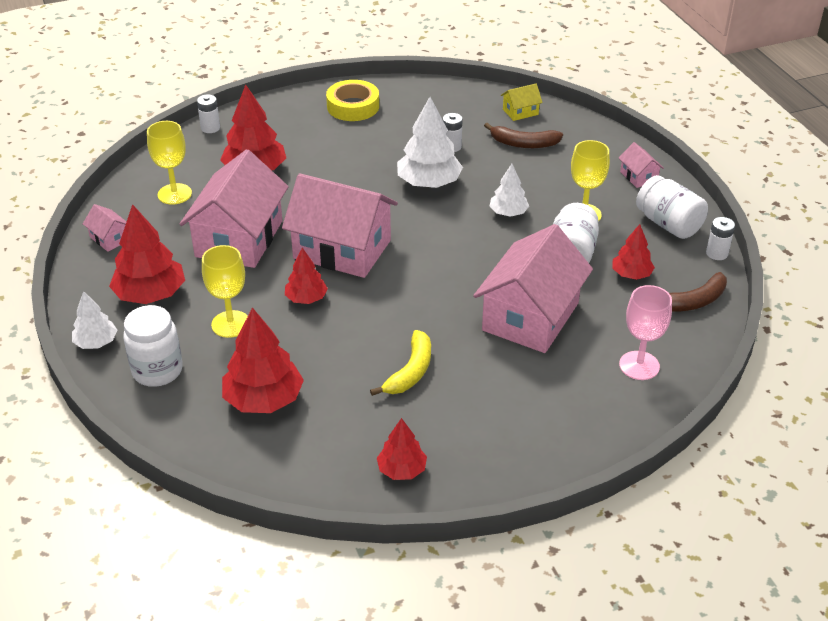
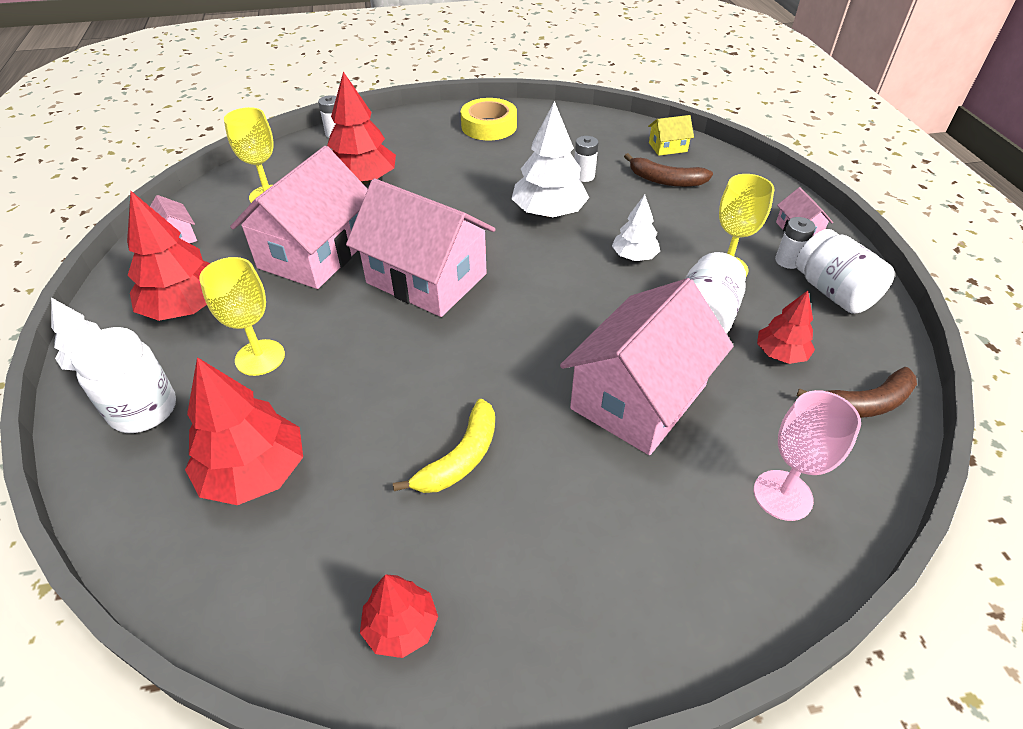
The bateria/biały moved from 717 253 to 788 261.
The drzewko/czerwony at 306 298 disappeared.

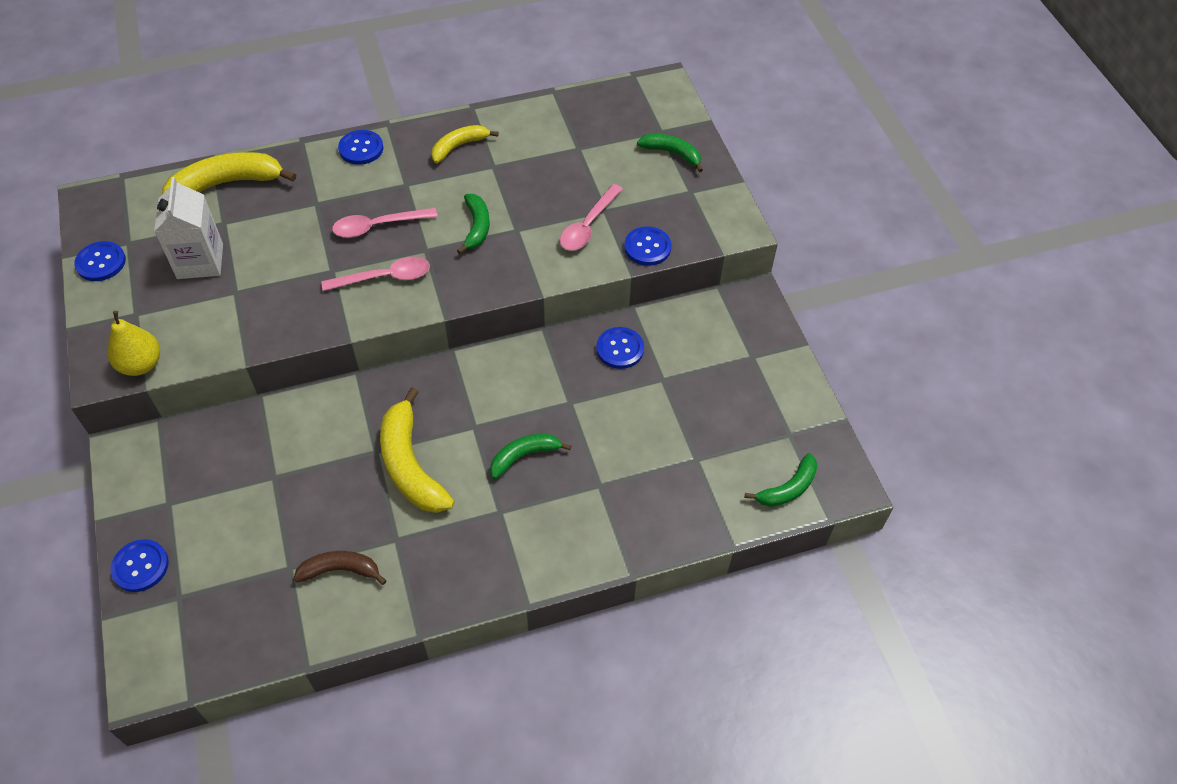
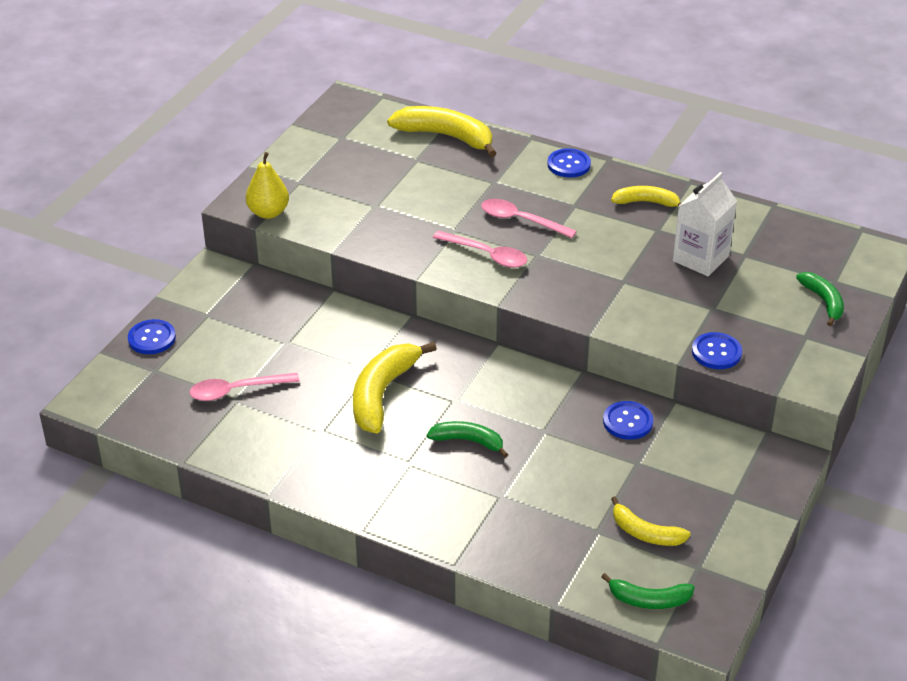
The karton mleka/biały moved from 200 261 to 700 258.
The łyżka/różowy moved from 588 226 to 236 391.
The banan/zielony at 476 227 disappeared.
The guzik/niebieski at 101 262 disappeared.
The banan/brązowy at 340 570 disappeared.
The banan/żółty at 645 533 appeared.

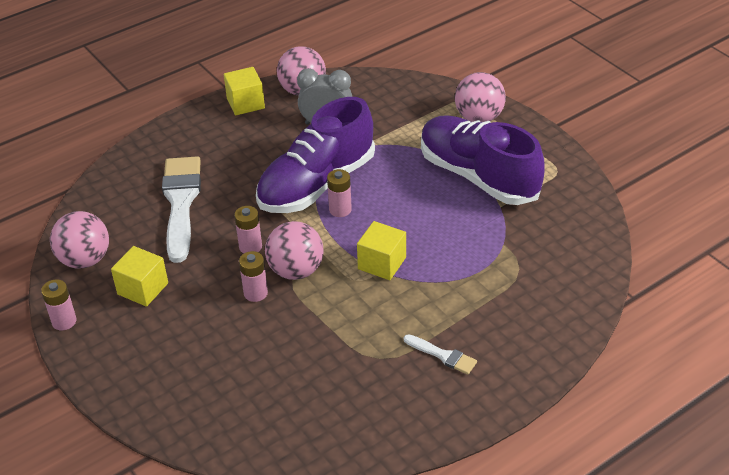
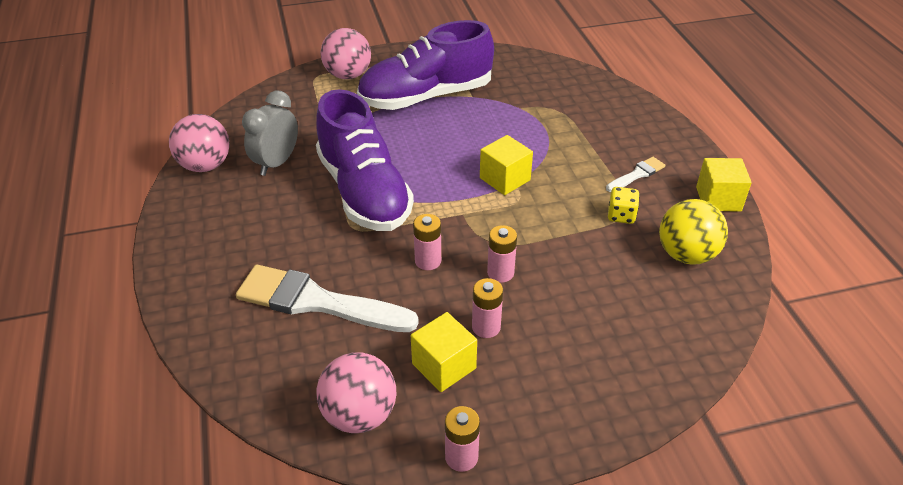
The sześcian/żółty moved from 245 103 to 718 199.
The bateria/różowy moved from 340 210 to 486 327.
The piłka/różowy at 296 270 disappeared.
The kostka do gry/żółty at 621 215 appeared.
The piłka/żółty at 686 254 appeared.

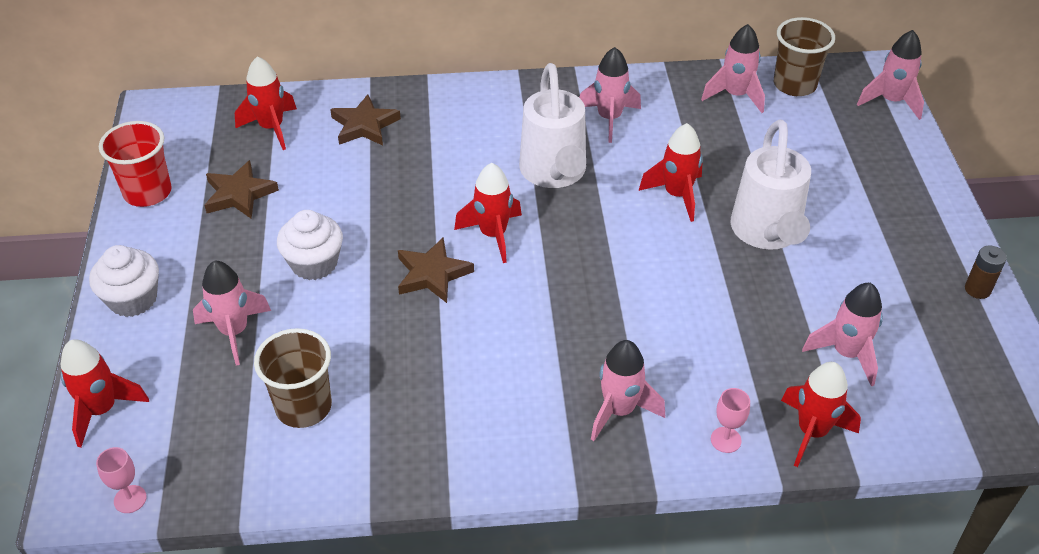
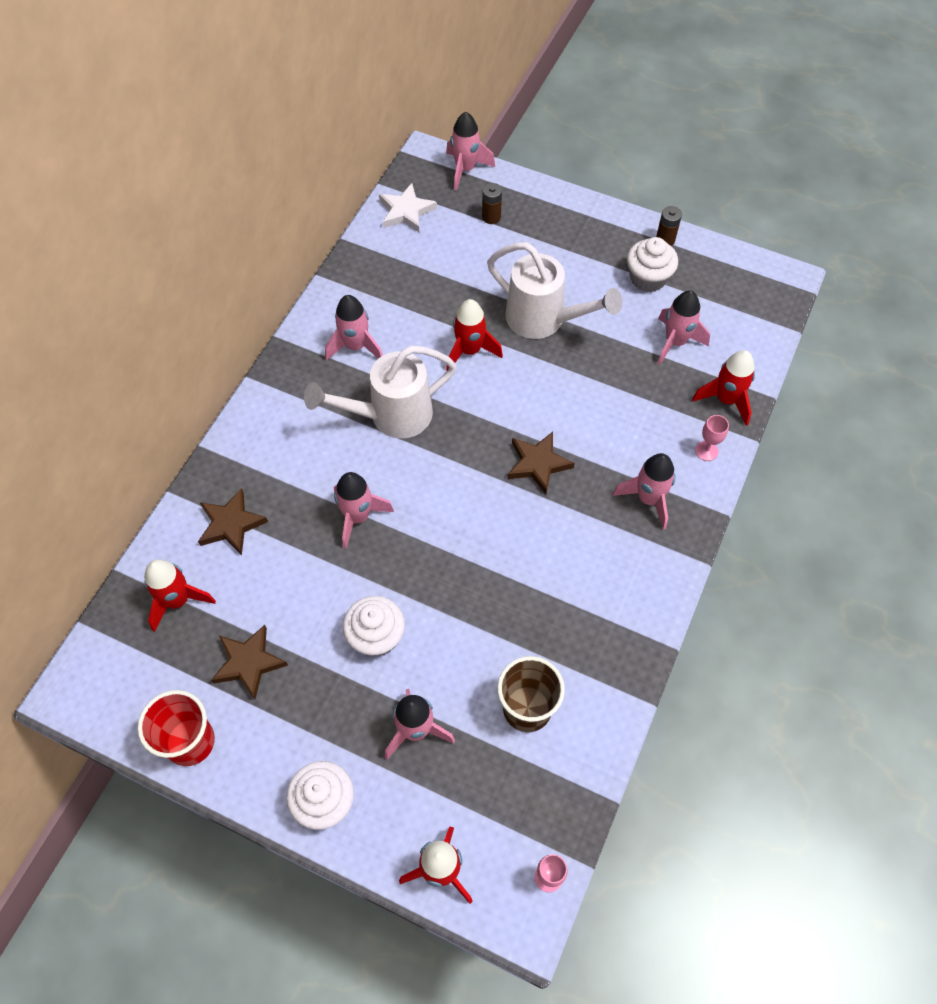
The szklanka/brązowy at 794 85 was replaced by the gwiazda/biały at 406 211.
The rakieta/różowy moved from 735 95 to 358 517.
The konewka/biały at 554 173 turned 135 degrees clockwise.
The rakieta/czerwony at 493 235 disappeared.
The gwiazda/brązowy moved from 432 274 to 538 464.
The bateria/brązowy at 491 217 appeared.
The muffinka/biały at 648 278 appeared.

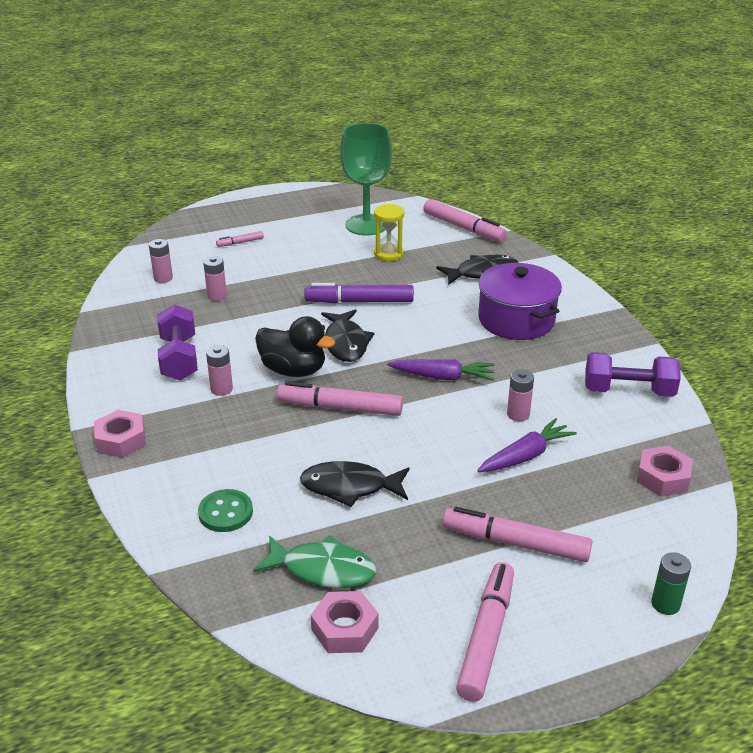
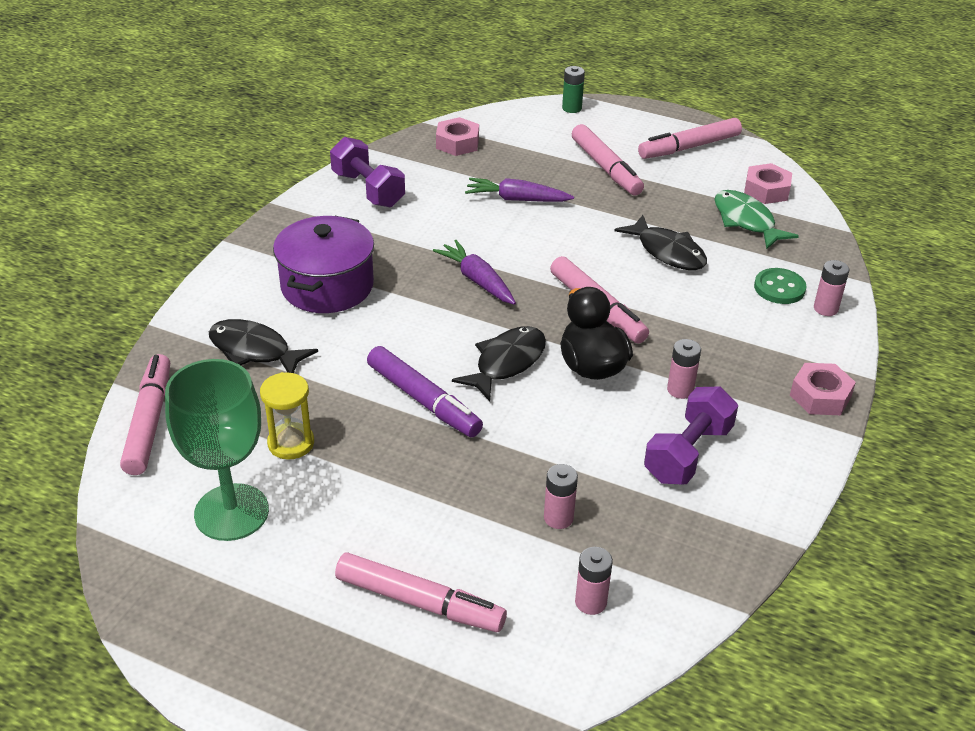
The flamaster/różowy at 240 242 changed to 2.05 times the size.
The bateria/różowy moved from 518 414 to 825 308.

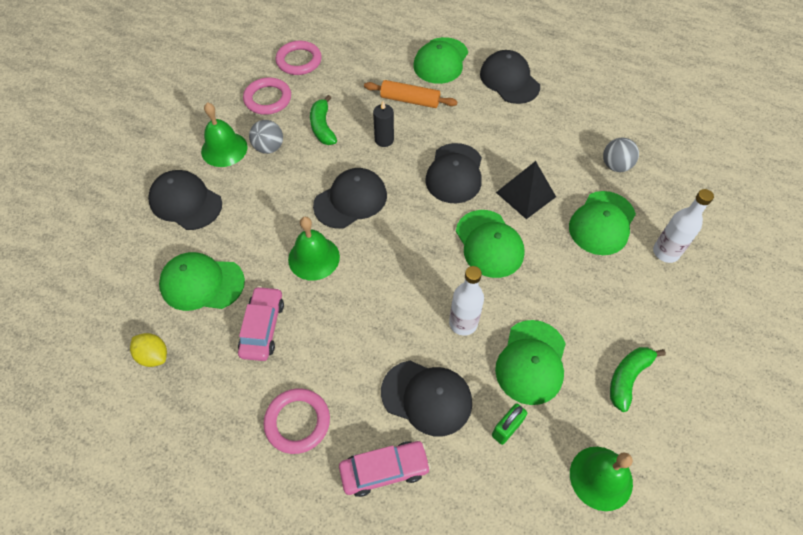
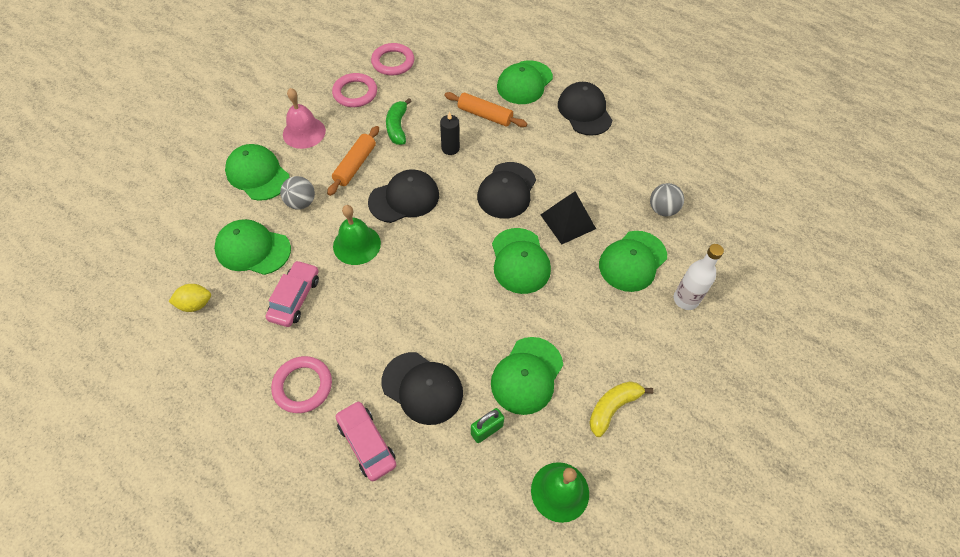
The dzwonek/zielony at 224 149 became the dzwonek/różowy at 304 132.
The piłka/szary moved from 269 148 to 301 203.
The czapka/czarny at 185 202 became the czapka/zielony at 258 174.
The butelka/biały at 463 323 disappeared.
The cytryna/żółty at 154 356 turned 60 degrees counterclockwise.
The banan/zielony at 628 378 became the banan/żółty at 613 408.
The samochód/różowy at 384 470 turned 120 degrees counterclockwise.
The wałek do ciasta/pomarańczowy at 355 165 appeared.

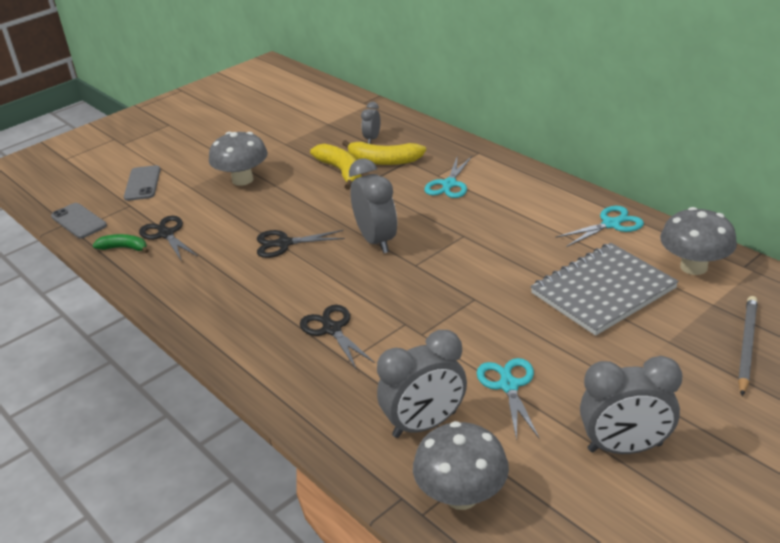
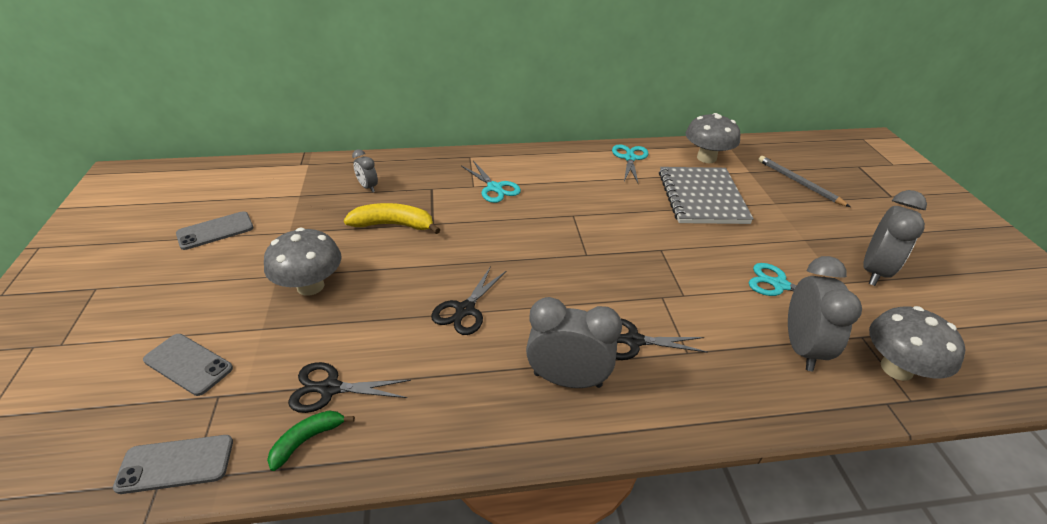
The banan/żółty at 383 161 disappeared.
The budzik/szary moved from 376 241 to 567 379.
The telefon/szary at 215 231 appeared.

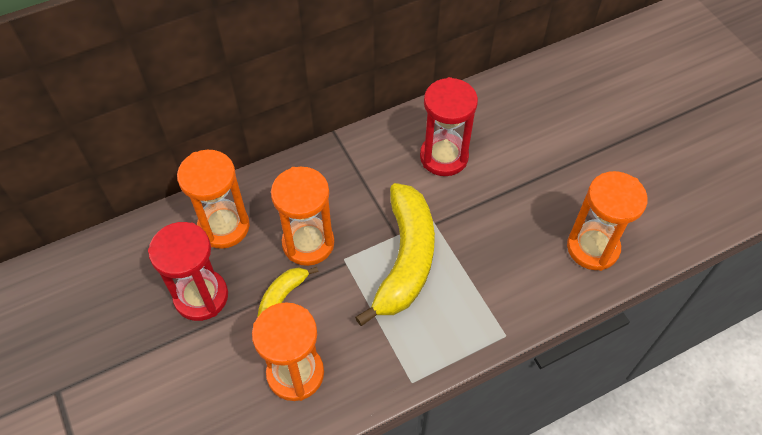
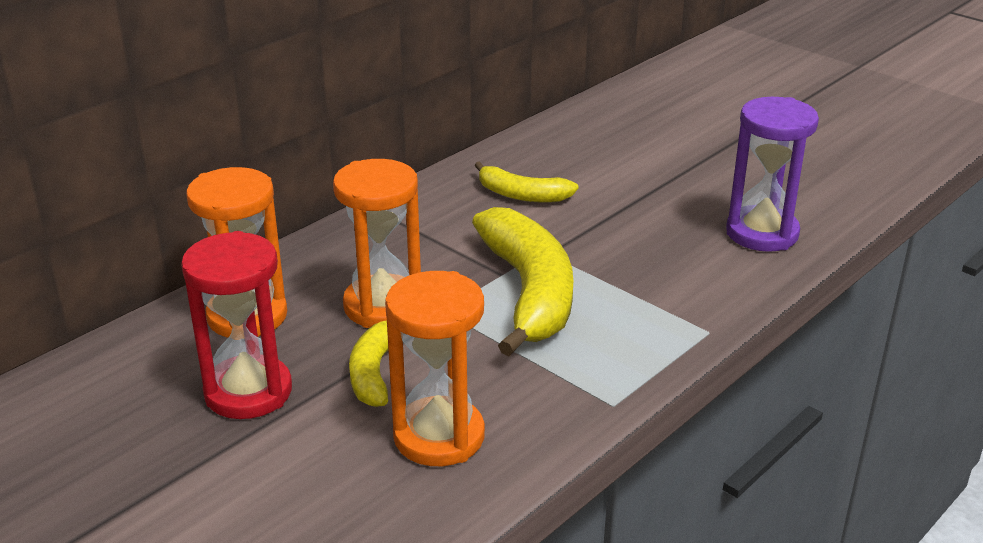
The klepsydra/czerwony at 444 157 was replaced by the banan/żółty at 522 195.
The klepsydra/pomarańczowy at 592 248 became the klepsydra/fioletowy at 762 233.

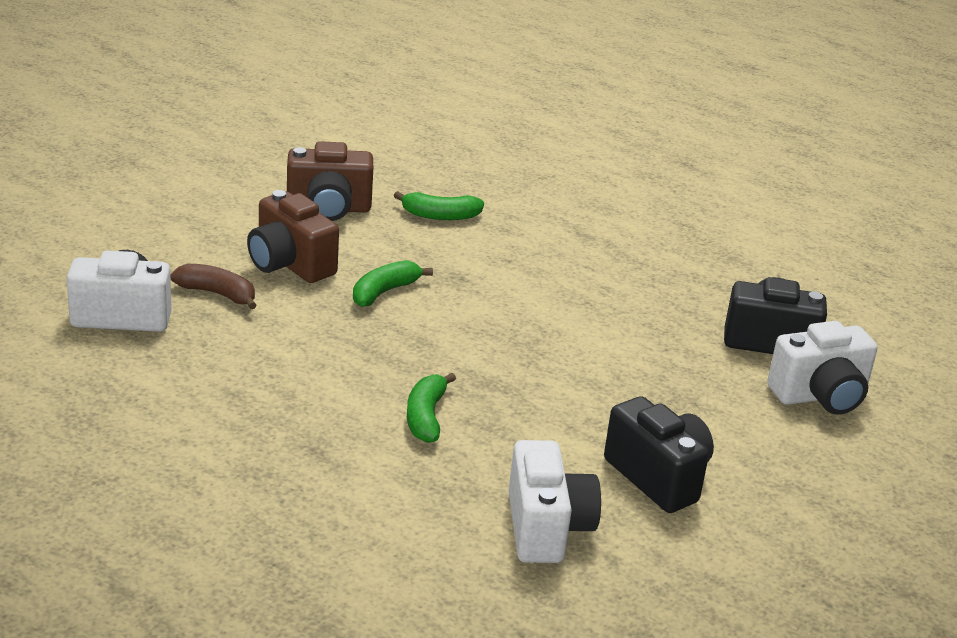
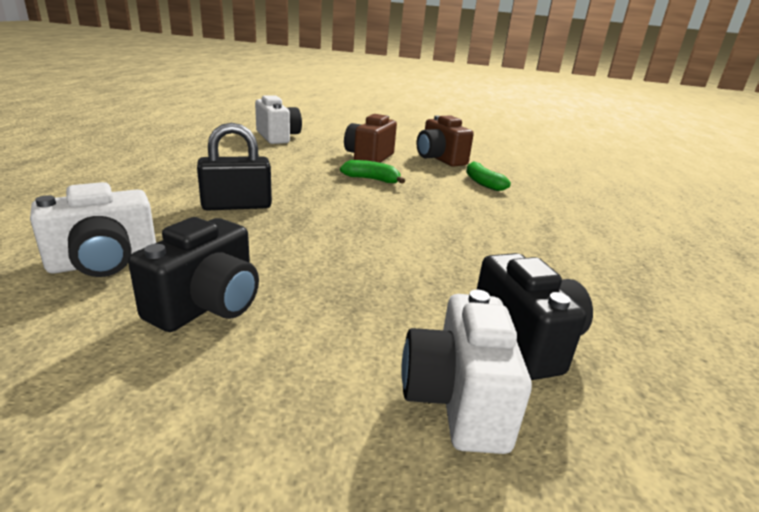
The banan/brązowy at 217 294 disappeared.
The aparat fotograficzny/biały at 820 396 turned 45 degrees clockwise.
The banan/zielony at 426 417 was replaced by the kłódka/czarny at 237 205.

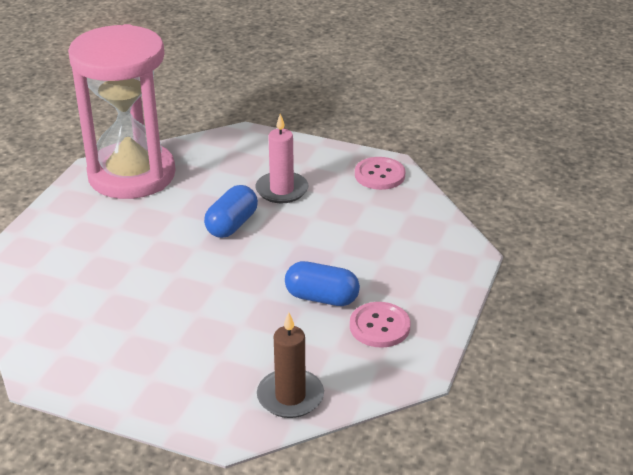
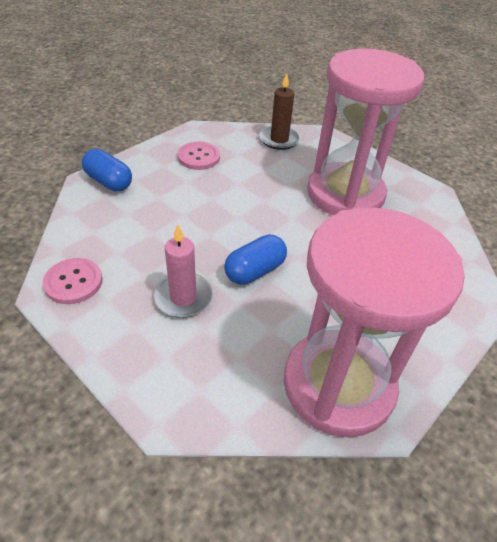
The kapsułka/niebieski moved from 321 298 to 109 182.
The klepsydra/różowy at 345 194 appeared.

